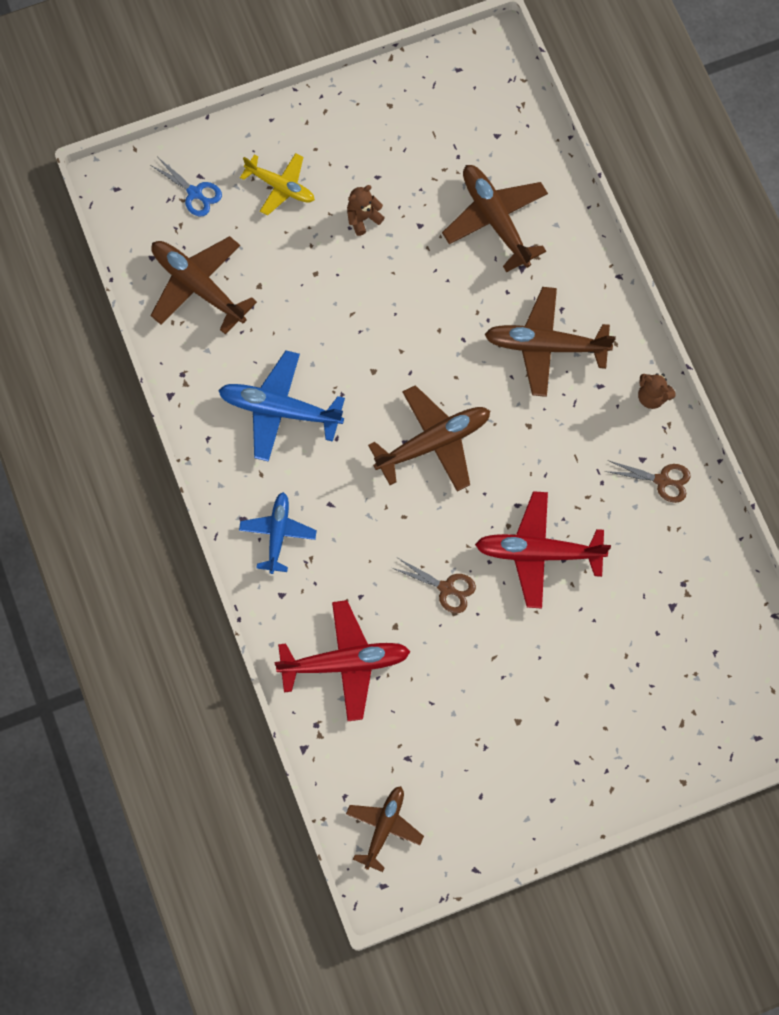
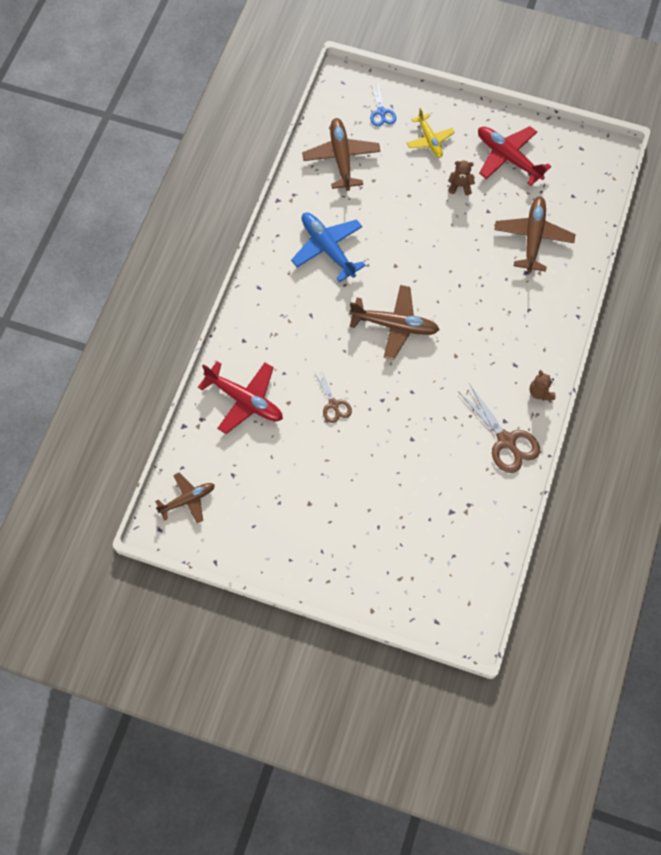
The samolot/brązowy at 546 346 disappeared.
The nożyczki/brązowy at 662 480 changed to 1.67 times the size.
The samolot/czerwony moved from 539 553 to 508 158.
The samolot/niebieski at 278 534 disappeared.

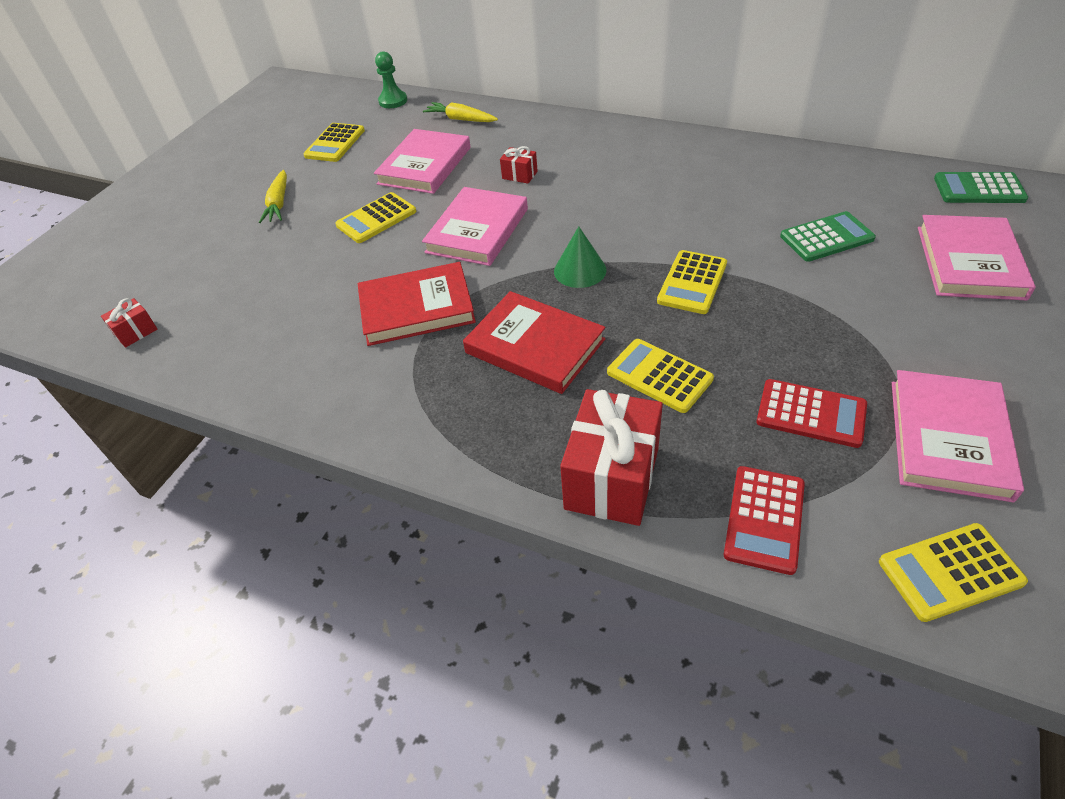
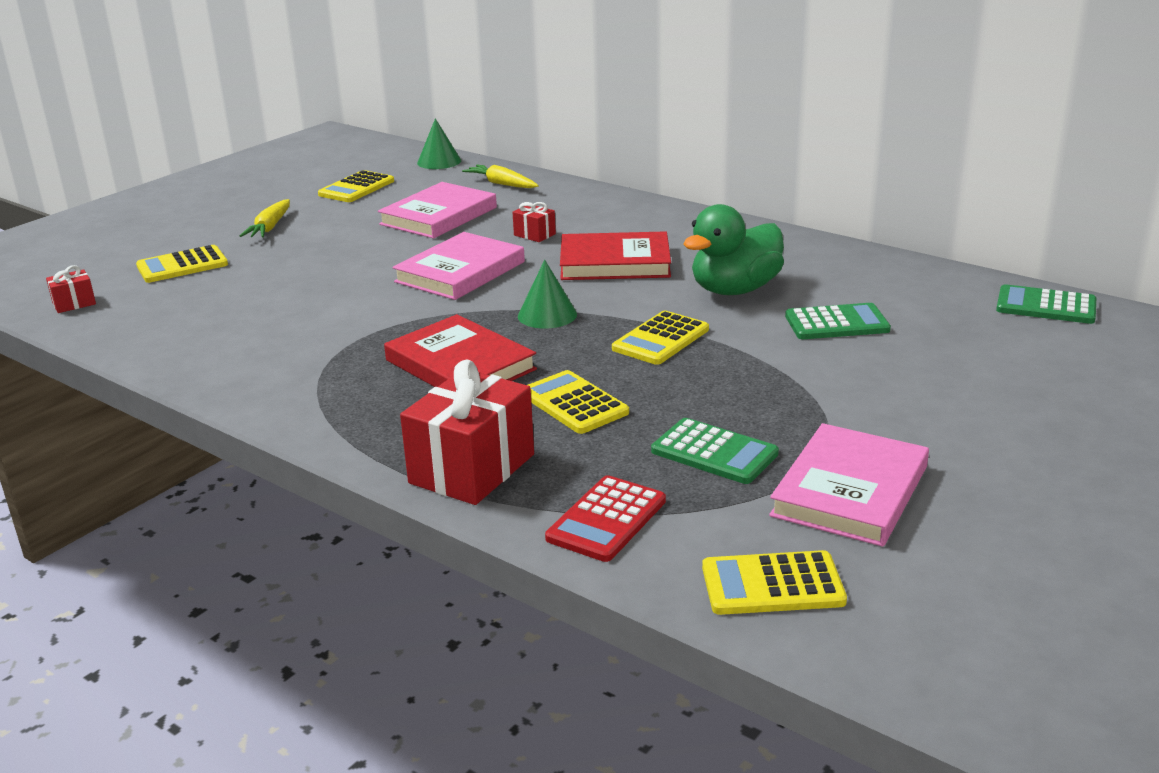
The pionek/zielony at 393 101 was replaced by the stożek/zielony at 439 161.
The kalkulator/żółty moved from 376 218 to 182 265.
The książka/różowy at 969 262 disappeared.
The książka/czerwony moved from 417 308 to 615 263.
The kalkulator/czerwony at 811 414 became the kalkulator/zielony at 714 452.
The kaczka/zielony at 735 290 appeared.

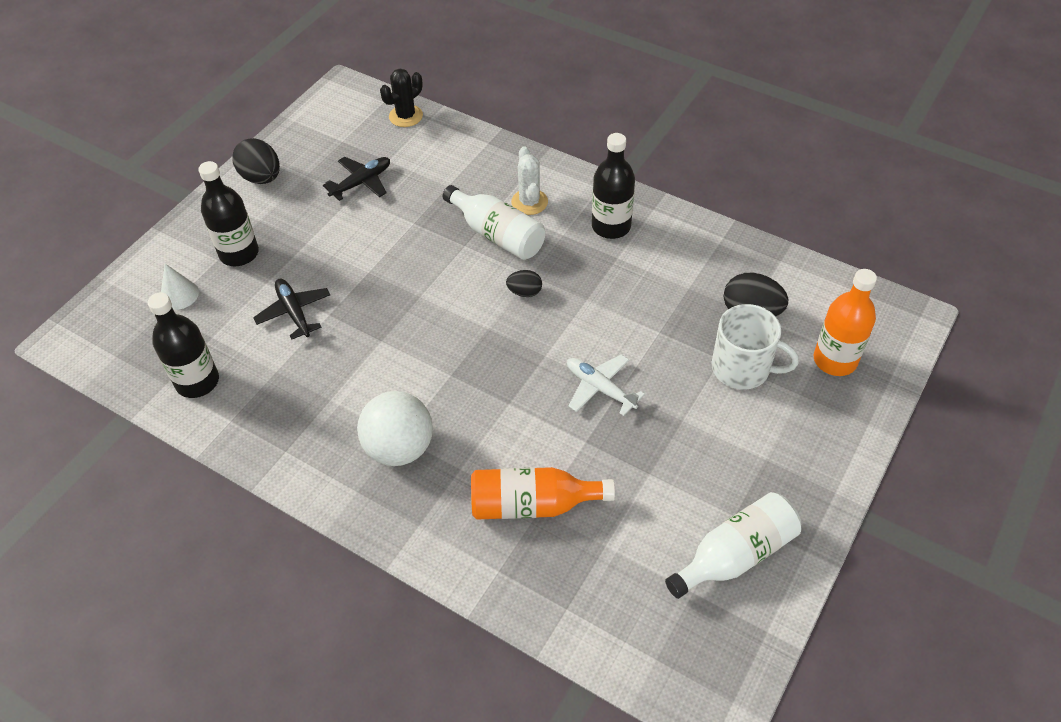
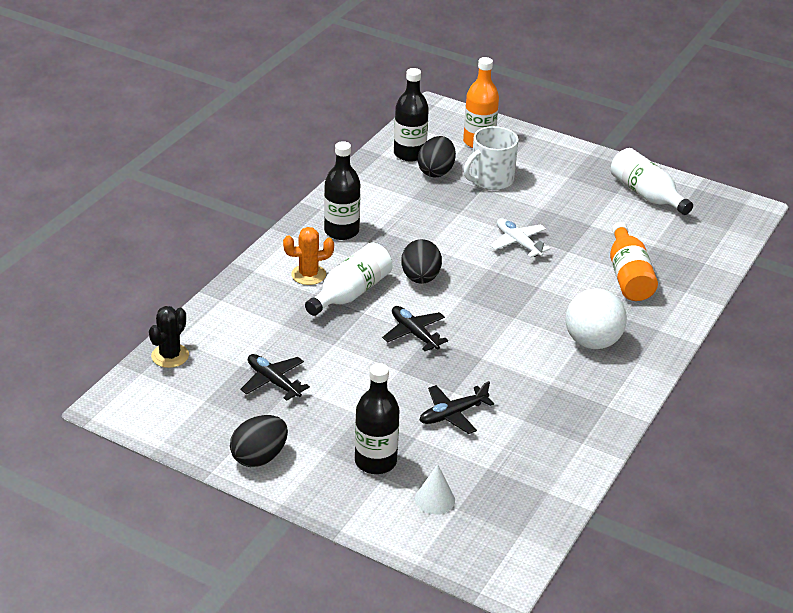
The kaktus/czarny at 406 116 turned 75 degrees clockwise.
The kaktus/biały at 529 202 became the kaktus/pomarańczowy at 308 275.
The jajko/czarny at 524 292 changed to 1.71 times the size.
The butelka/czarny moved from 197 382 to 409 154.
The kubek/biały at 742 368 turned 150 degrees counterclockwise.
The samolot/biały at 600 388 turned 105 degrees clockwise.
The samolot/czarny at 414 333 appeared.

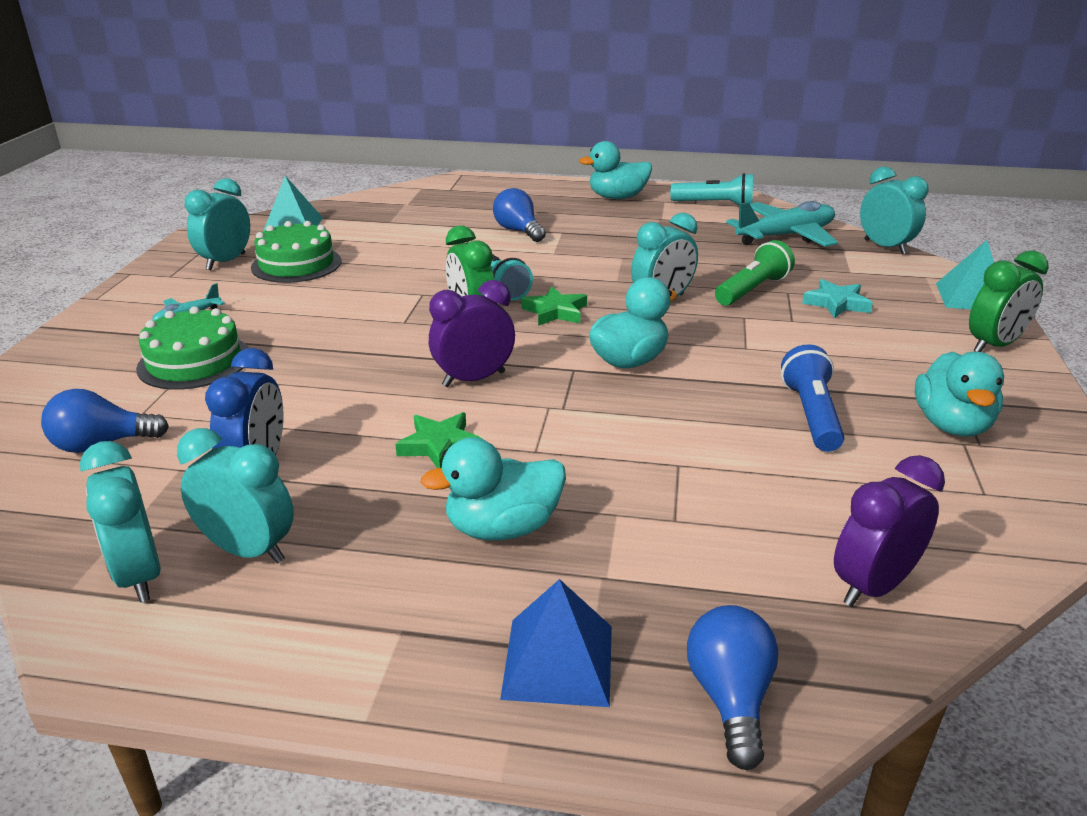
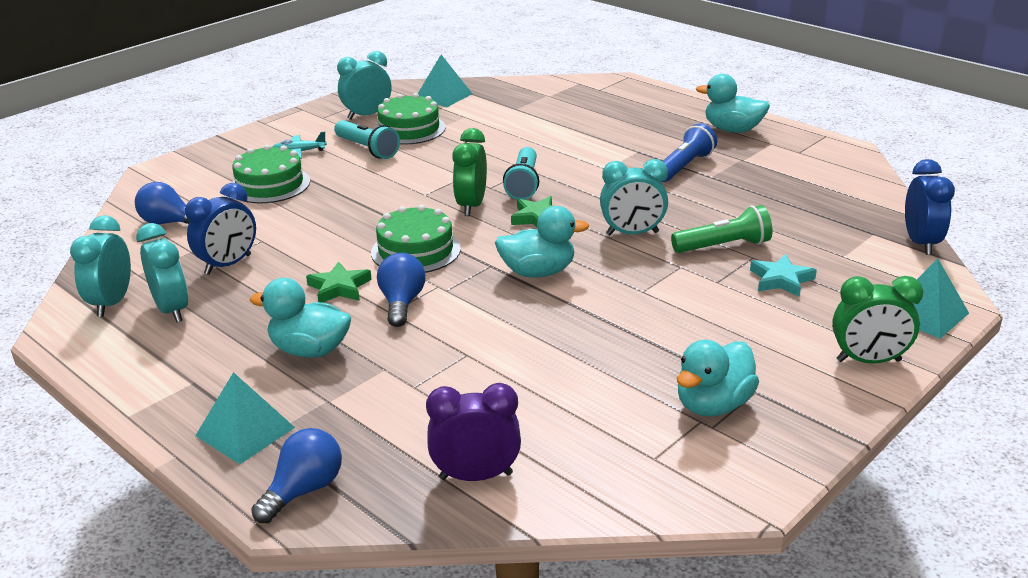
The budzik/turkusowy at 885 247 became the budzik/niebieski at 920 243.
The latarka/turkusowy moved from 714 204 to 367 149.
The żarówka/niebieski moved from 518 231 to 402 303.
The samolot/turkusowy at 785 236 disappeared.
The budzik/fioletowy at 474 379 was replaced by the tort/zielony at 415 250.
The latarka/niebieski moved from 811 415 to 684 167.
The piramida/niebieski at 558 661 became the piramida/turkusowy at 245 431.

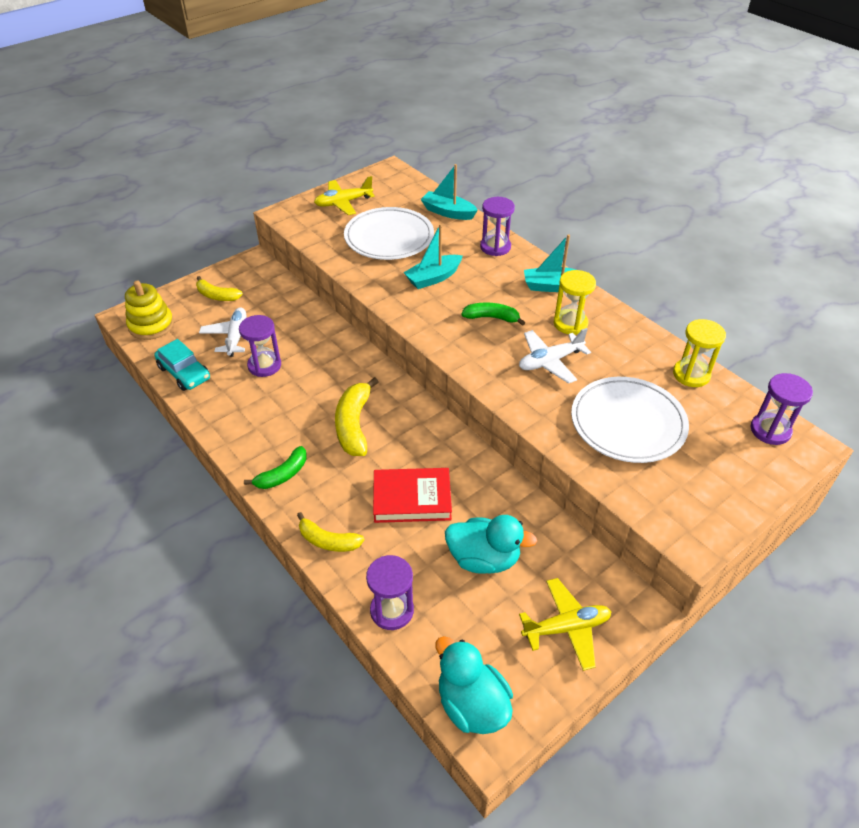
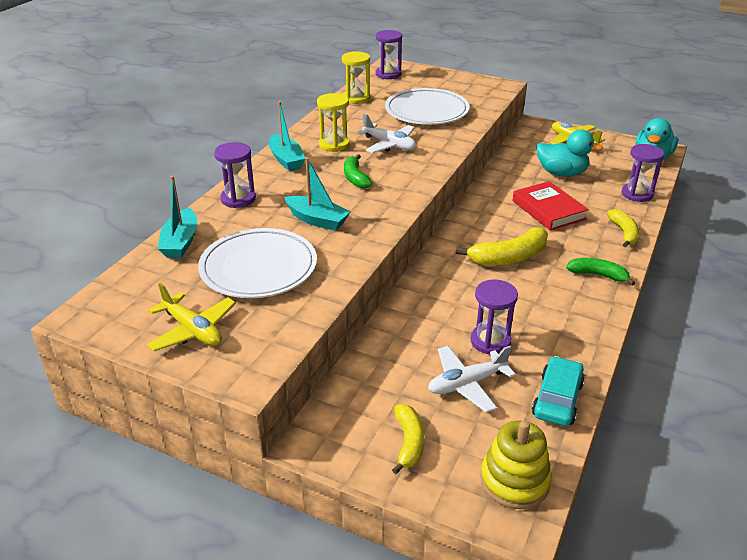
The kaczka/turkusowy at 484 559 turned 120 degrees clockwise.

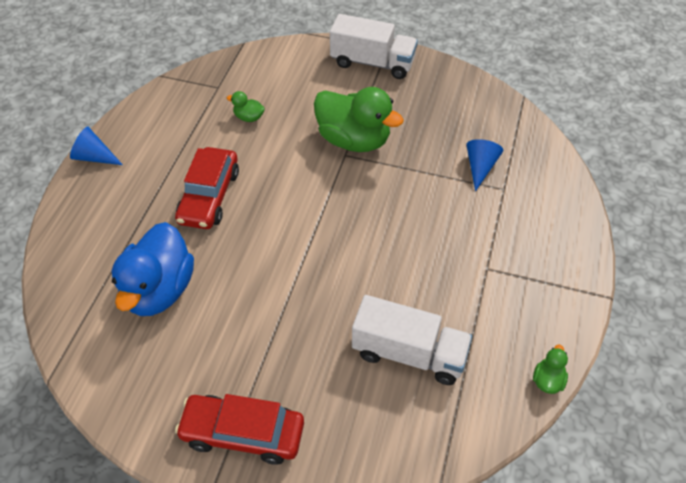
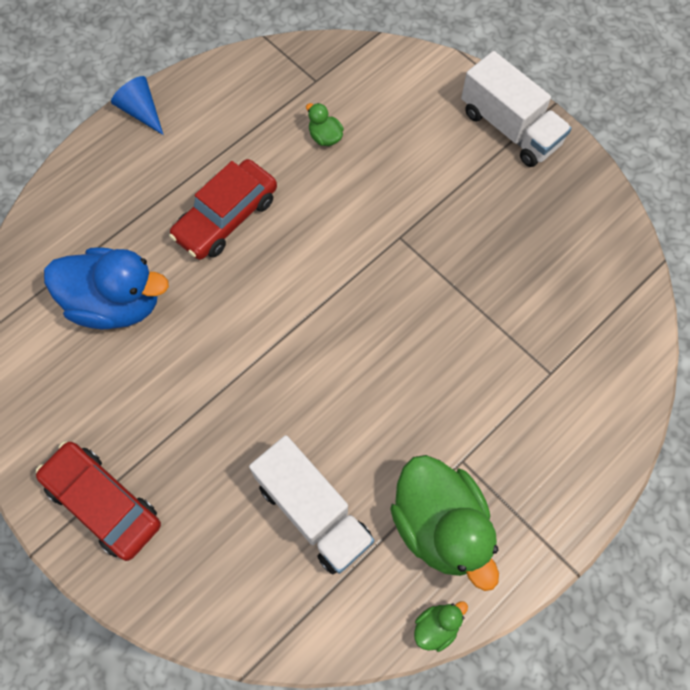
The kaczka/zielony moved from 354 140 to 440 525.
The stożek/niebieski at 480 167 disappeared.
The kaczka/niebieski at 159 290 turned 120 degrees counterclockwise.

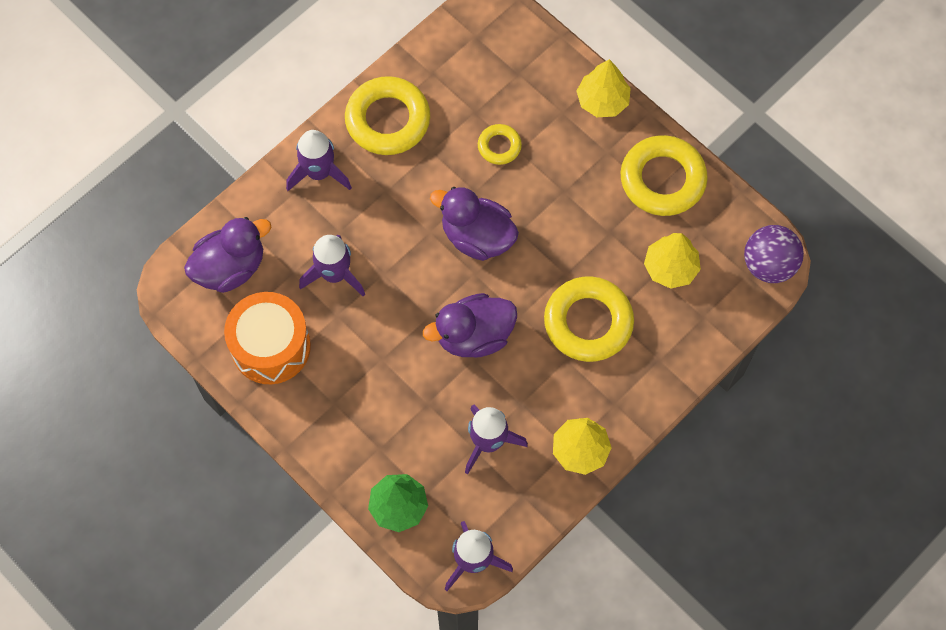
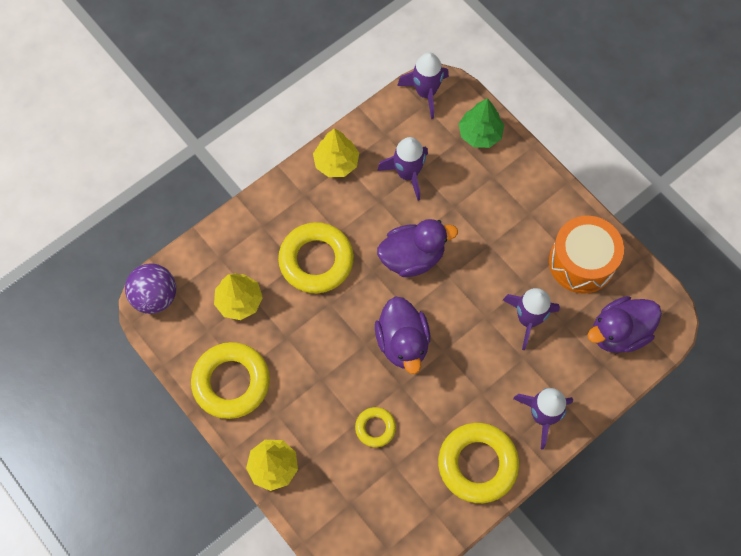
The kaczka/fioletowy at 477 237 turned 45 degrees clockwise.

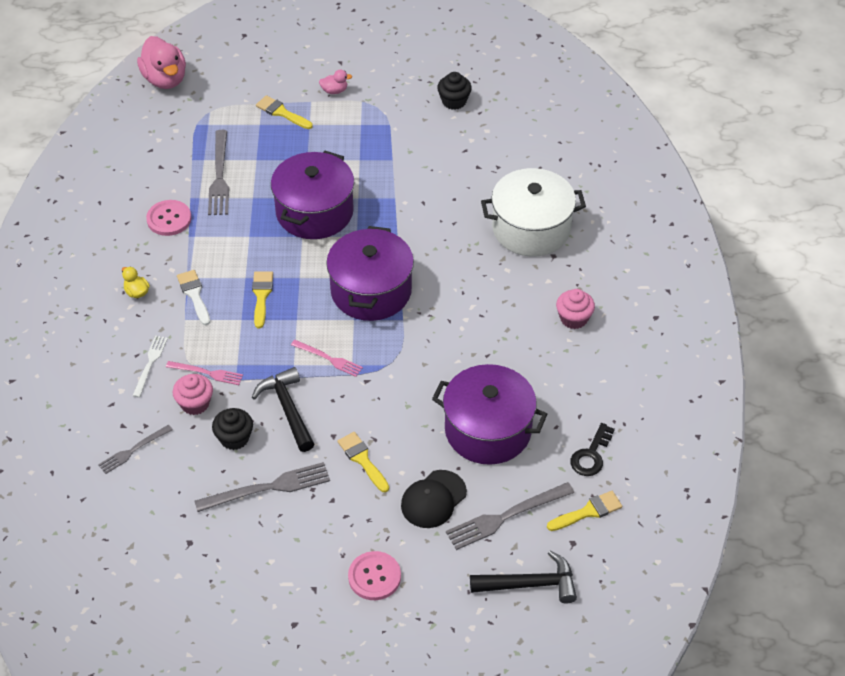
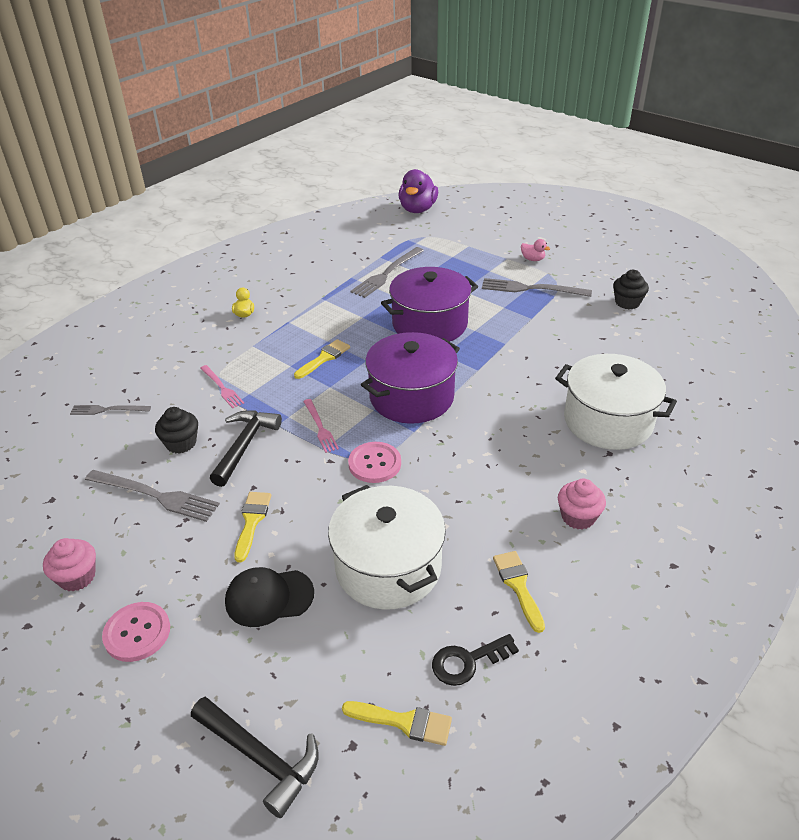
The kaczka/różowy at 165 79 became the kaczka/fioletowy at 417 209.
The pędzel/żółty moved from 281 112 to 518 586.
The guzik/różowy moved from 169 219 to 374 463.
The pędzel/biały at 194 295 disappeared.
The widelec/biały at 150 364 disappeared.
The garnek/fioletowy at 488 430 became the garnek/biały at 388 567.
The muffinka/różowy moved from 195 403 to 77 577.
The widelec/szary moved from 506 516 to 531 289.

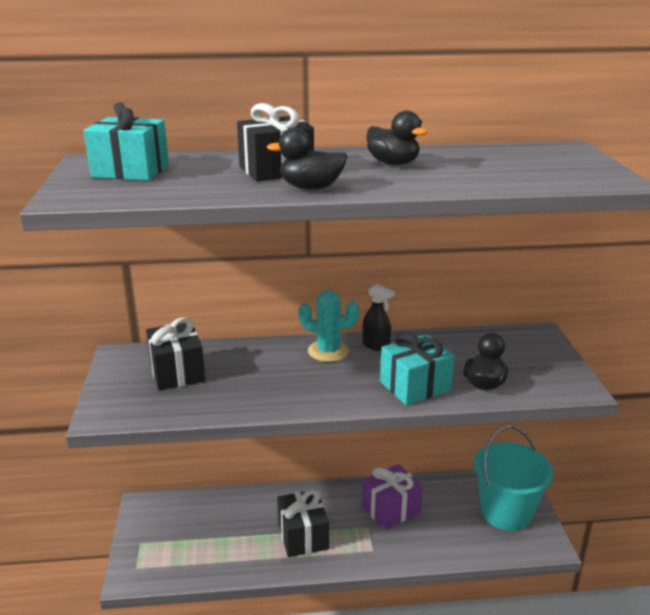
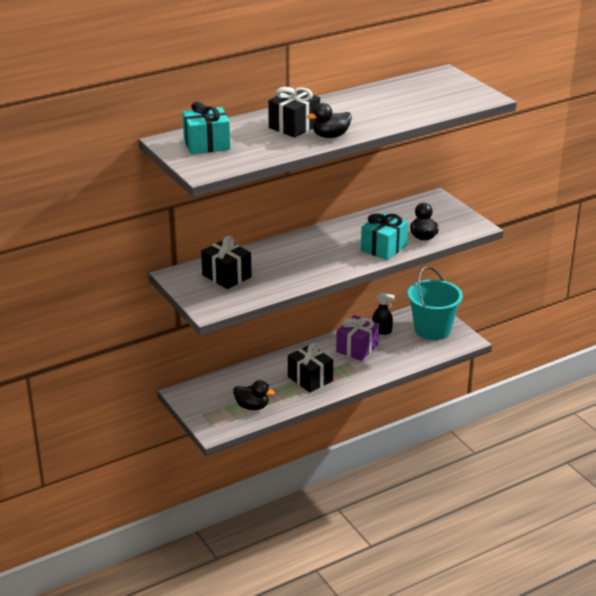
The kaczka/czarny moved from 393 163 to 252 406.
The spryskiwacz/czarny moved from 376 346 to 382 331.
The kaktus/turkusowy at 328 351 disappeared.

